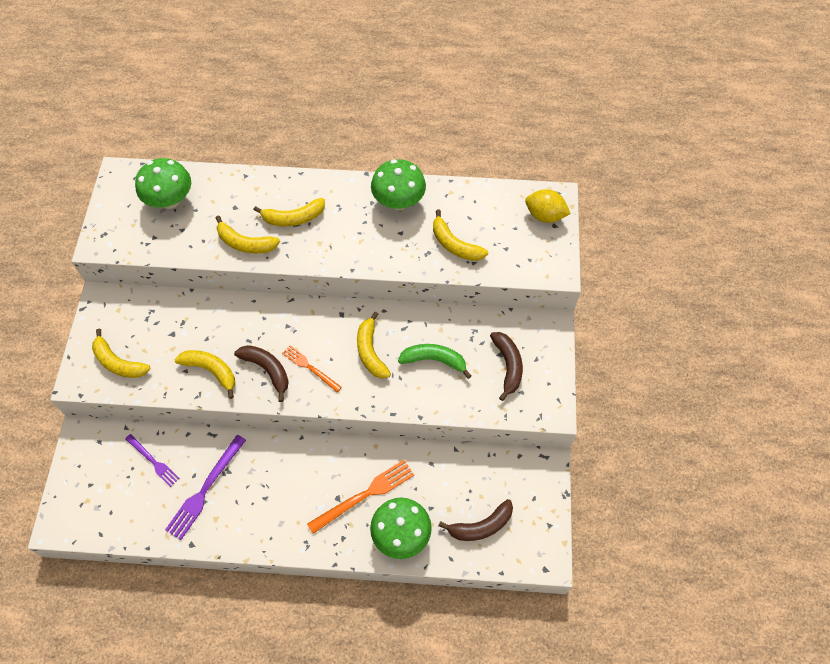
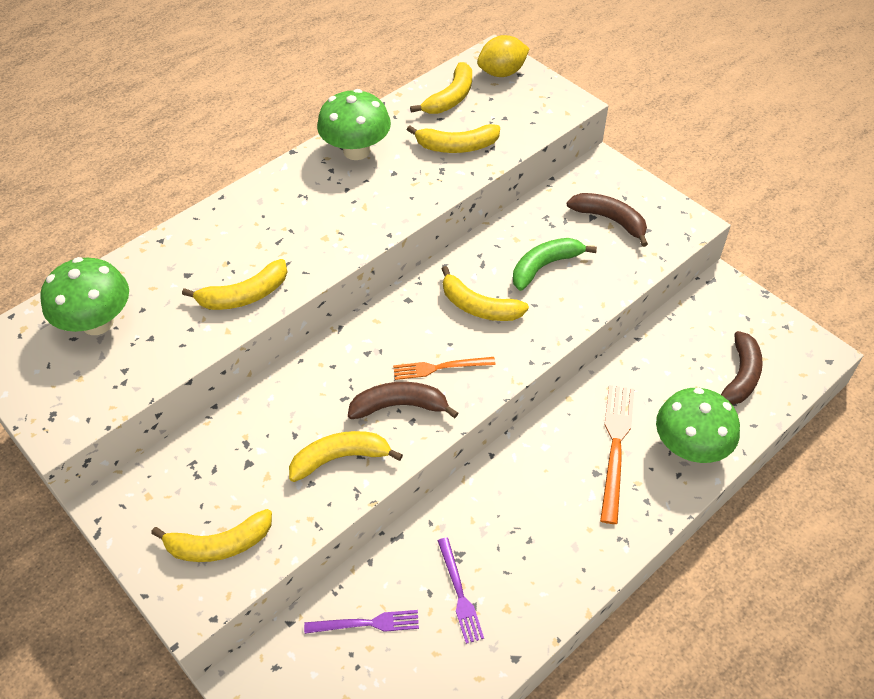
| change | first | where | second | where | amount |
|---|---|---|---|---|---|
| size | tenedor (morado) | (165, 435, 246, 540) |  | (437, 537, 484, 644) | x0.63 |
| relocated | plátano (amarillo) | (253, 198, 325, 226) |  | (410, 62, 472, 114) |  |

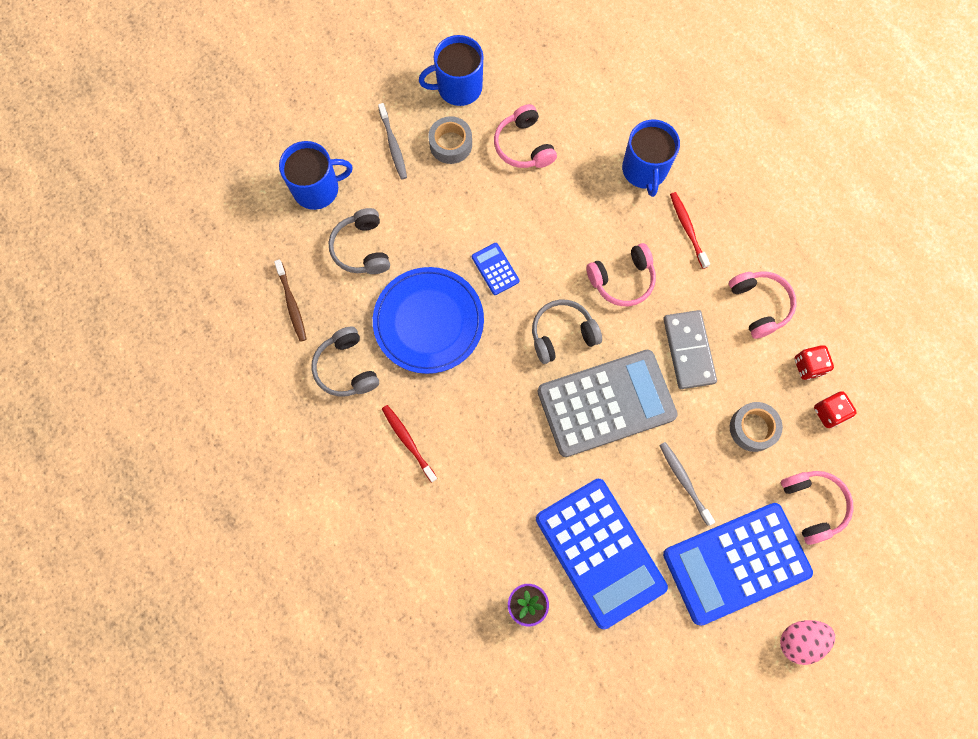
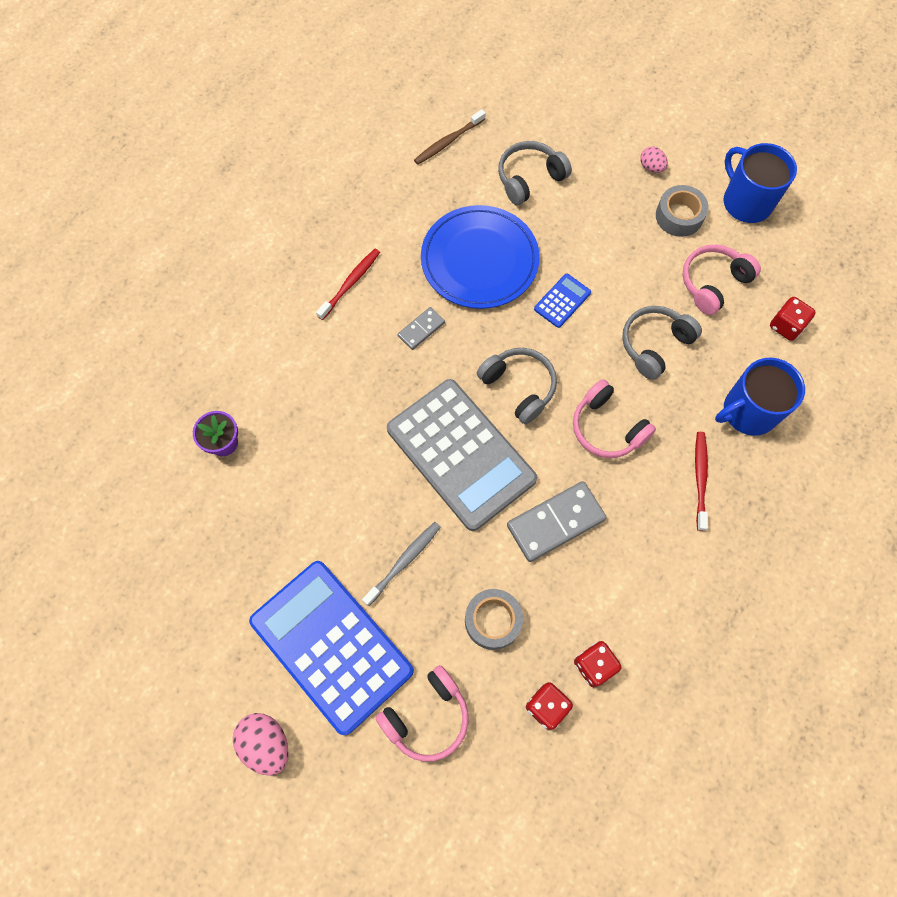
| change | first | where | second | where | amount |
|---|---|---|---|---|---|
| missing | taza (azul) | (279, 141, 353, 210) |  |  |  |
| relocated | auriculares (gris) | (312, 327, 379, 397) |  | (622, 306, 702, 380) |  |
| exchanged | cepillo de dientes (gris) | (378, 103, 407, 180) | huevo (rosa) | (640, 146, 668, 173) |  |
| missing | calculadora (azul) | (536, 479, 668, 629) |  |  |  |
| spun | cepillo de dientes (rojo) | (670, 192, 710, 269) |  | (695, 432, 708, 531) | 45 degrees counterclockwise |
| missing | auriculares (rosa) | (729, 271, 797, 339) |  |  |  |
| appeared |  |  | ficha de dominó (gris) | (398, 307, 445, 350) |  |
| appeared |  |  | dado (rojo) | (770, 297, 816, 341) |  |

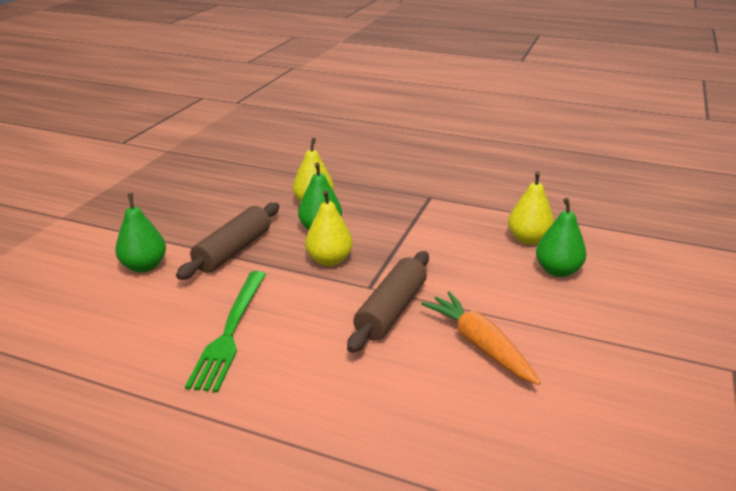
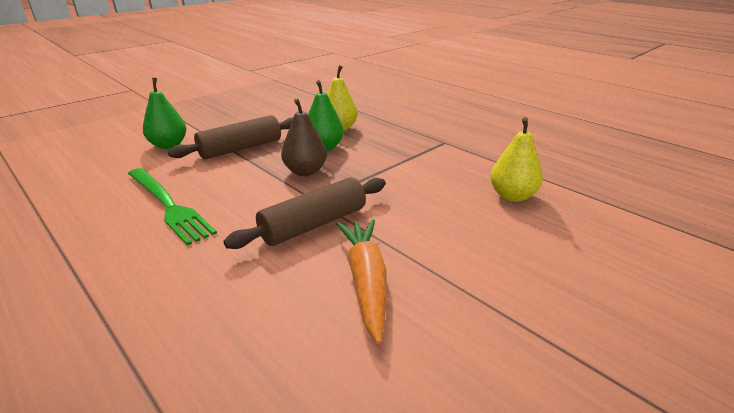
| change | first | where | second | where | amount |
|---|---|---|---|---|---|
| spun | tenedor (verde) | (185, 271, 266, 392) |  | (128, 168, 217, 246) | 75 degrees counterclockwise |
| colour | pera (amarillo) | (305, 190, 353, 266) | pera (marrón) | (281, 98, 327, 176) |  |
| missing | pera (verde) | (536, 198, 586, 277) |  |  |  |

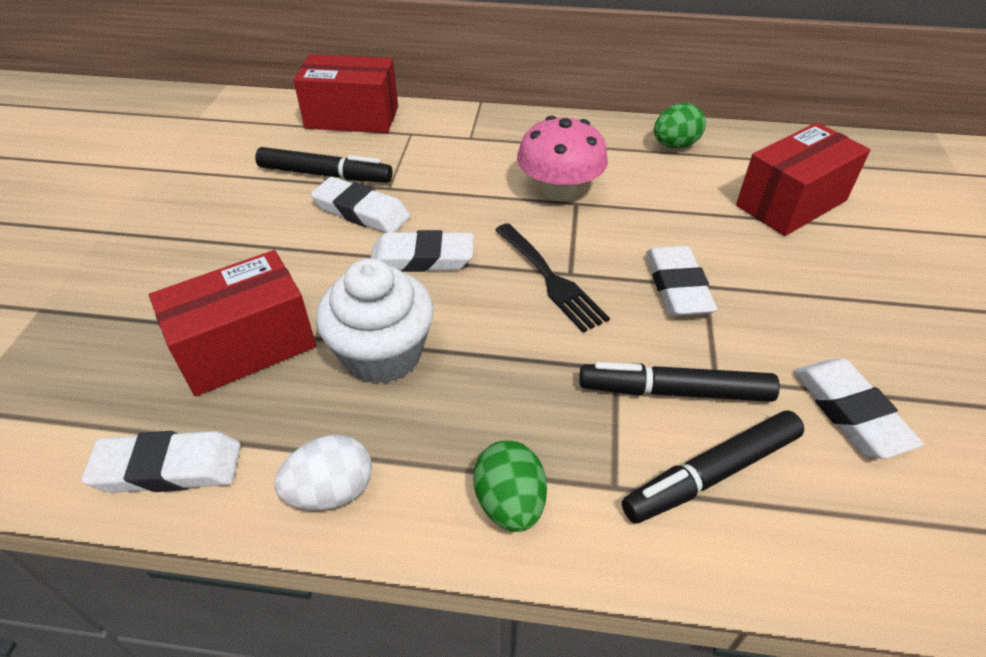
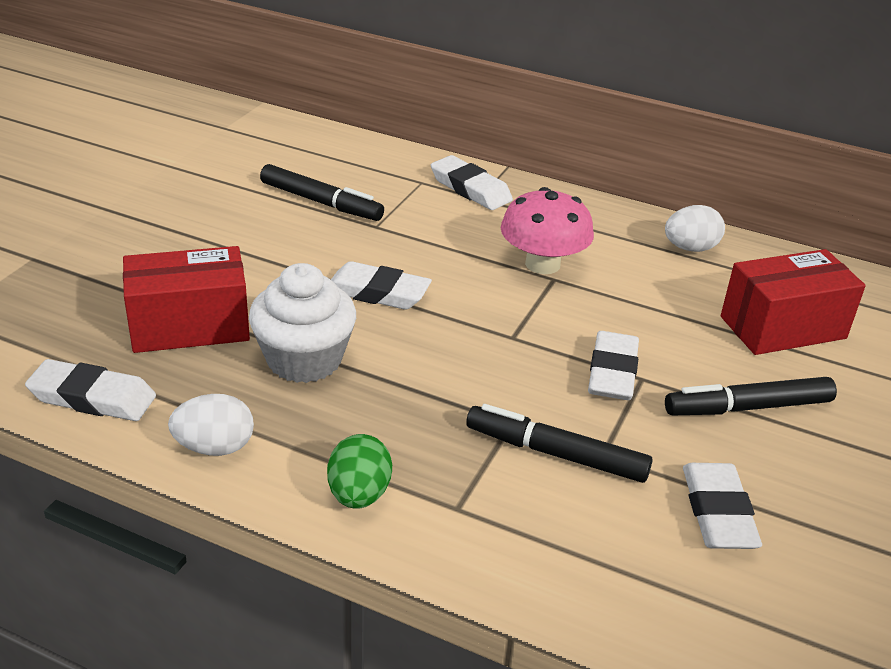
| change | first | where | second | where | amount |
|---|---|---|---|---|---|
| missing | caja (rojo) | (293, 54, 398, 133) |  |  |  |
| relocated | goma de borrar (blanco) | (311, 177, 410, 233) |  | (431, 155, 513, 210) |  |
| missing | tenedor (negro) | (495, 223, 610, 333) |  |  |  |
| relocated | rotulador (negro) | (622, 411, 804, 523) |  | (665, 377, 837, 415) |  |
| colour | huevo (verde) | (654, 103, 706, 148) | huevo (blanco) | (665, 205, 725, 252) |  |

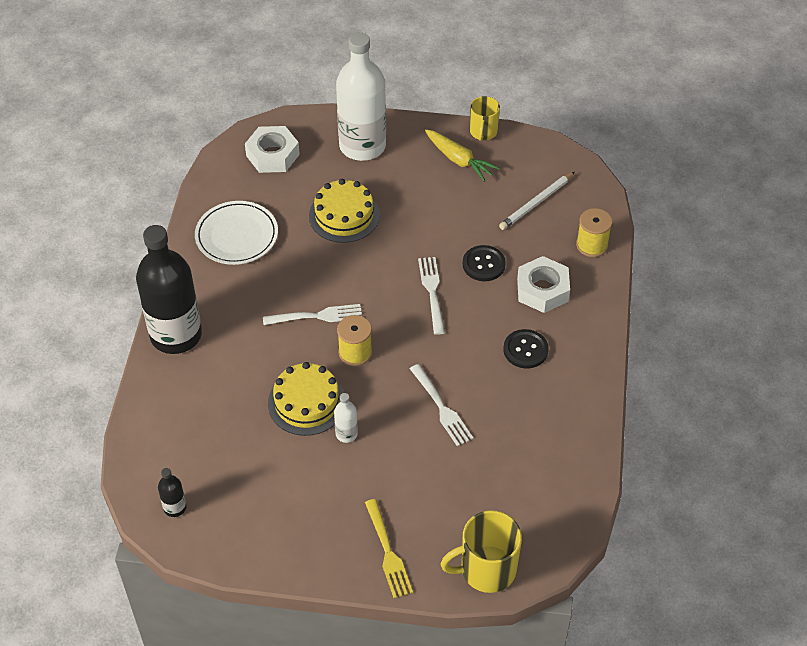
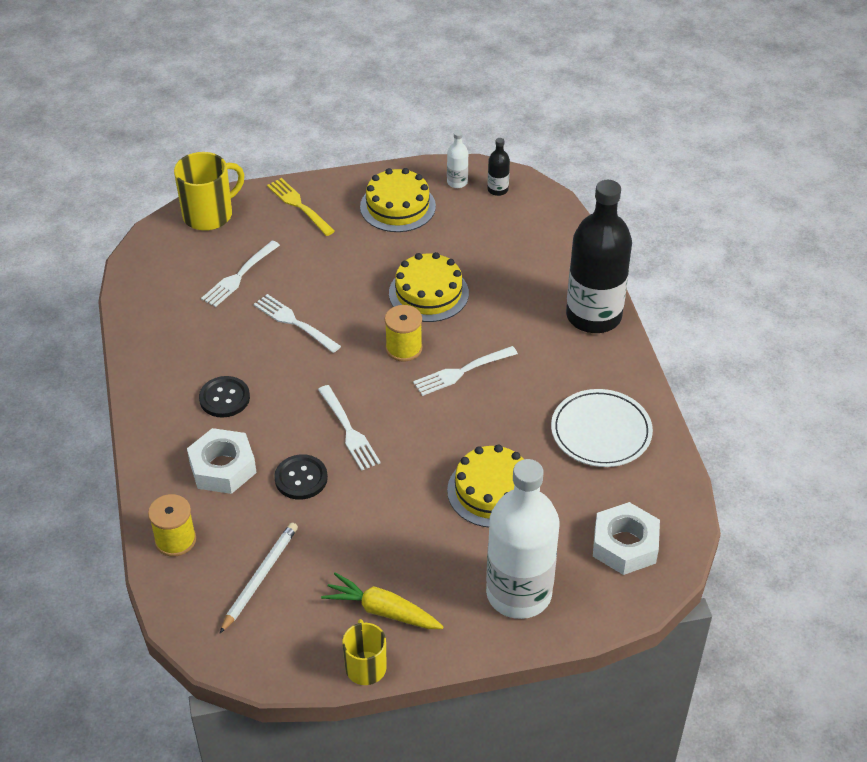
| change | first | where | second | where | amount |
|---|---|---|---|---|---|
| relocated | botella (blanco) | (334, 393, 358, 443) |  | (447, 130, 468, 188) |  |
| appeared |  |  | tenedor (blanco) | (201, 241, 280, 307) |  |
| appeared |  |  | tarta (amarillo) | (360, 168, 436, 232) |  |

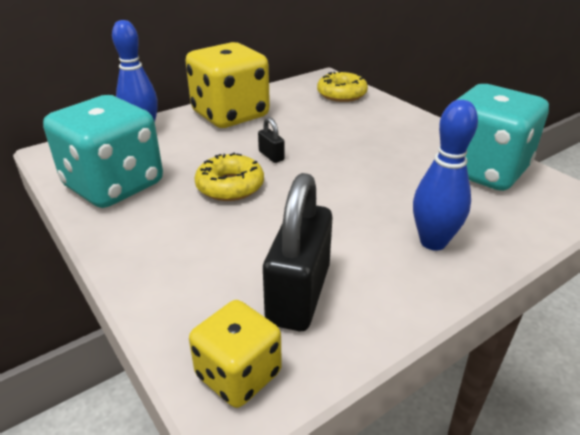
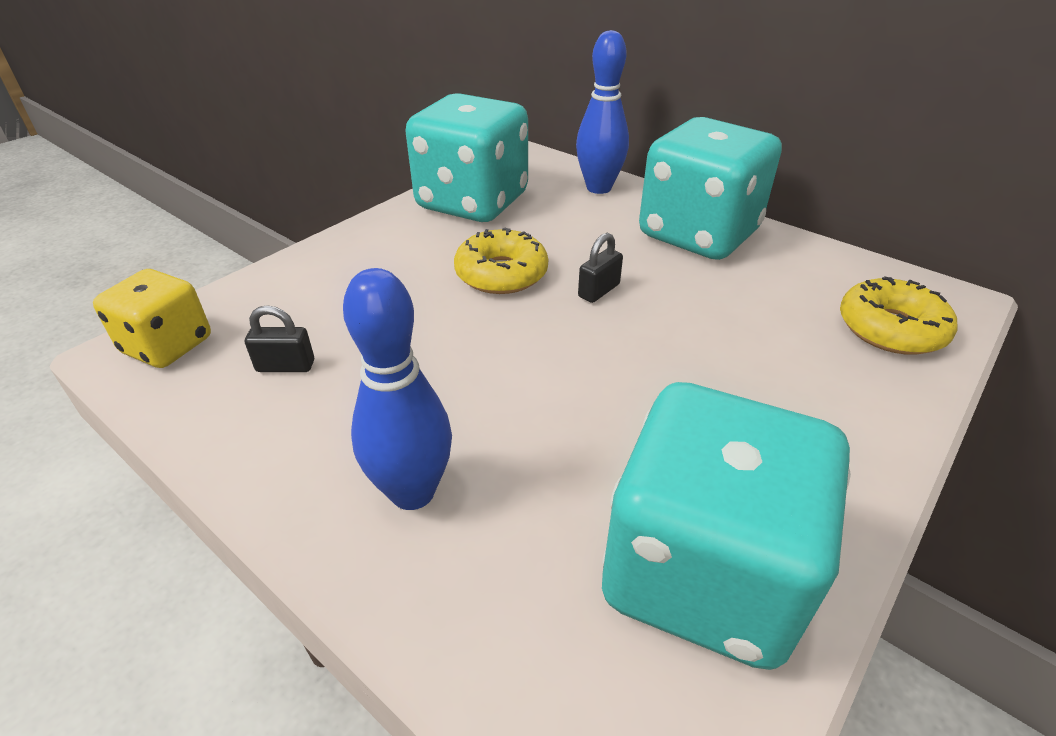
| change | first | where | second | where | amount |
|---|---|---|---|---|---|
| colour | dado (amarillo) | (185, 42, 270, 128) | dado (turquesa) | (639, 117, 782, 260) |  |
| size | candado (negro) | (263, 173, 332, 331) |  | (245, 306, 314, 372) | x0.44 |

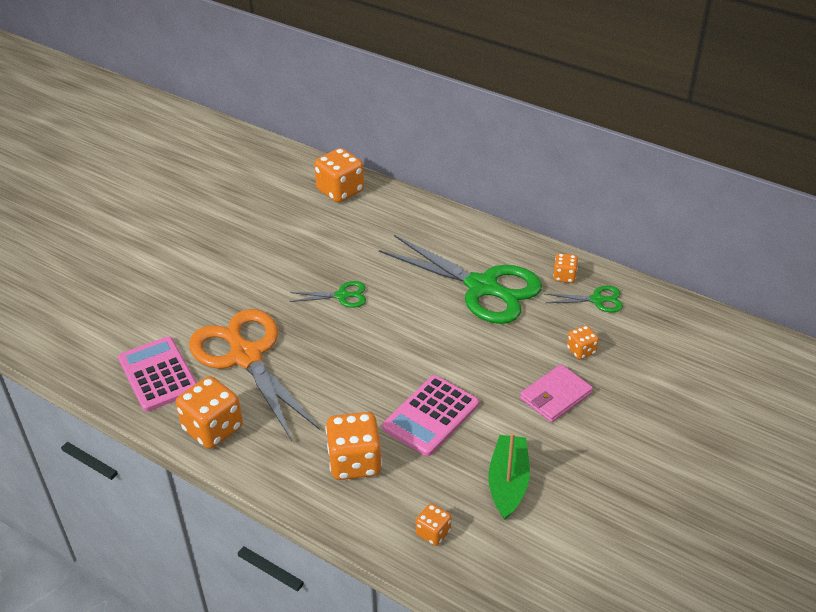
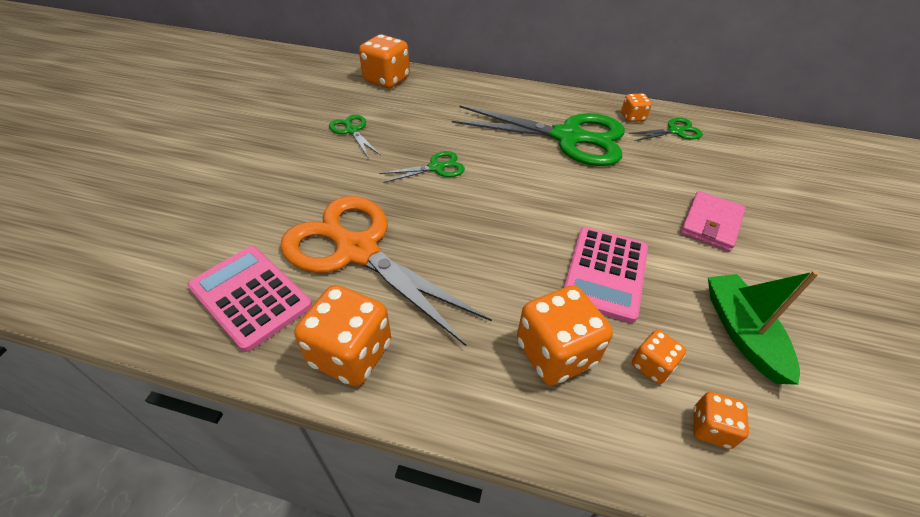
| change | first | where | second | where | amount |
|---|---|---|---|---|---|
| relocated | dado (naranja) | (567, 325, 599, 360) |  | (632, 330, 686, 384) |  |
| appeared |  |  | tijeras (verde) | (329, 114, 380, 157) |  |

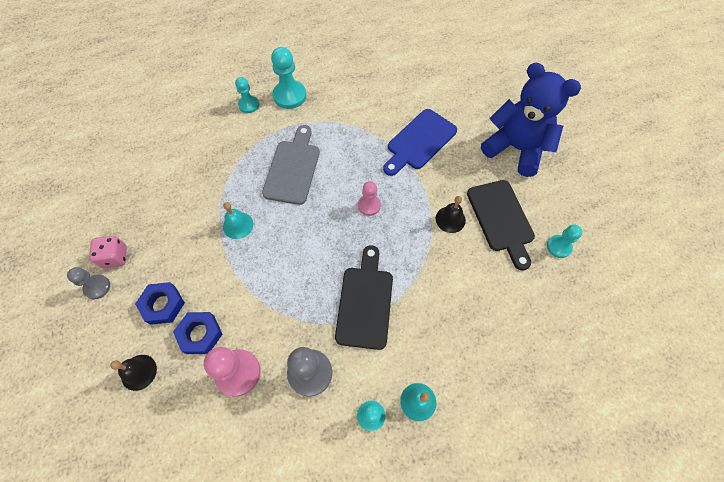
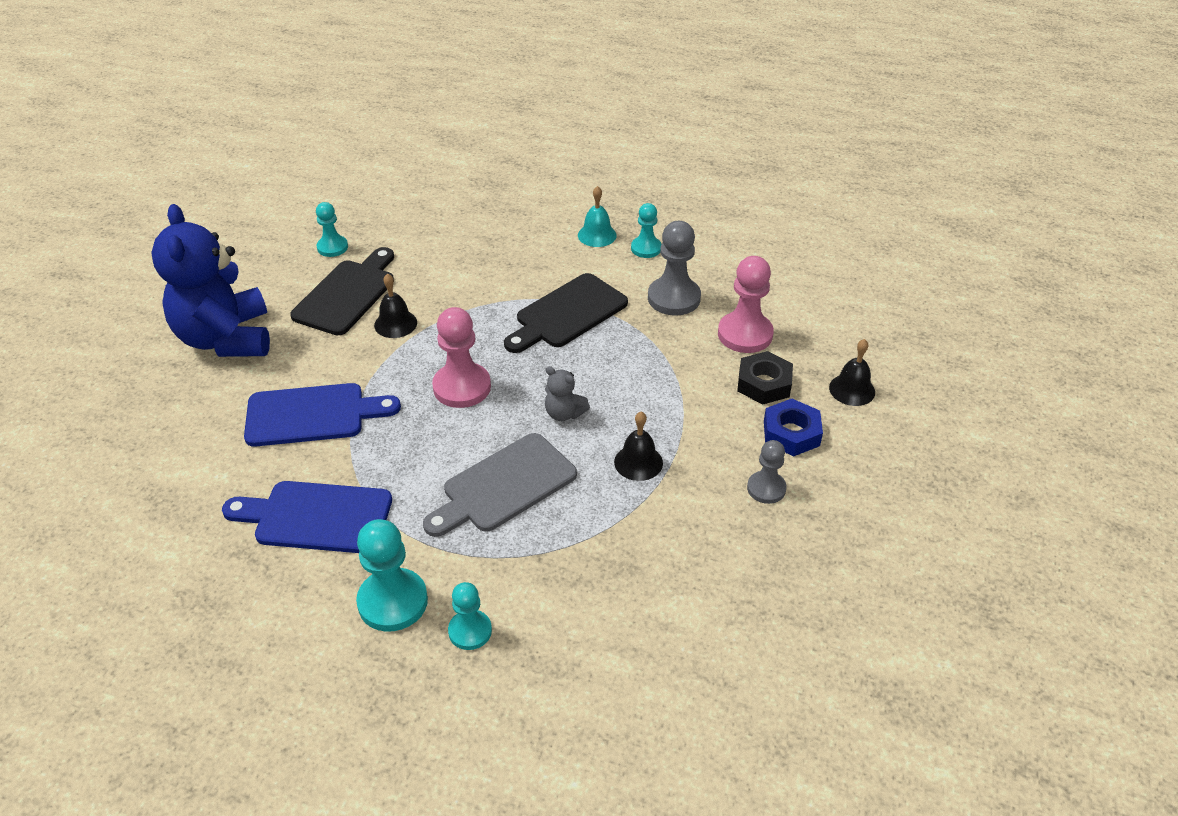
| change | first | where | second | where | amount |
|---|---|---|---|---|---|
| relocated | peón (gris) | (67, 267, 110, 299) |  | (747, 440, 787, 504) |  |
| missing | dado (rosa) | (89, 236, 127, 268) |  |  |  |
| colour | tuerca (azul) | (173, 312, 223, 354) | tuerca (negro) | (737, 351, 793, 405) |  |
| colour | campana (turquesa) | (223, 202, 253, 239) | campana (negro) | (614, 412, 663, 481) |  |
| size | peón (rosa) | (358, 181, 381, 216) |  | (432, 307, 491, 408) | x1.64 |
| appeared |  |  | tabla de cortar (azul) | (222, 481, 392, 553) |  |
| appeared |  |  | osito (gris) | (545, 366, 590, 421) |  |

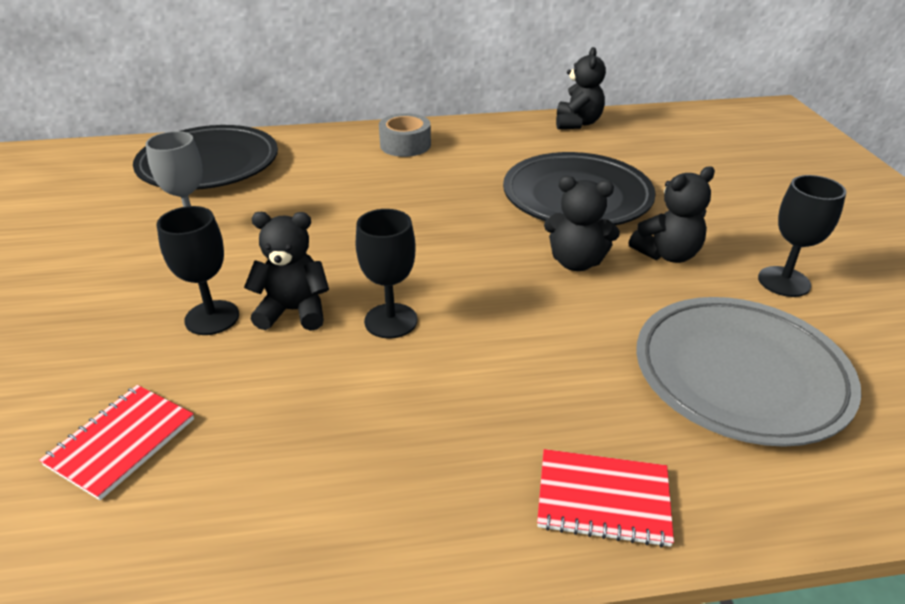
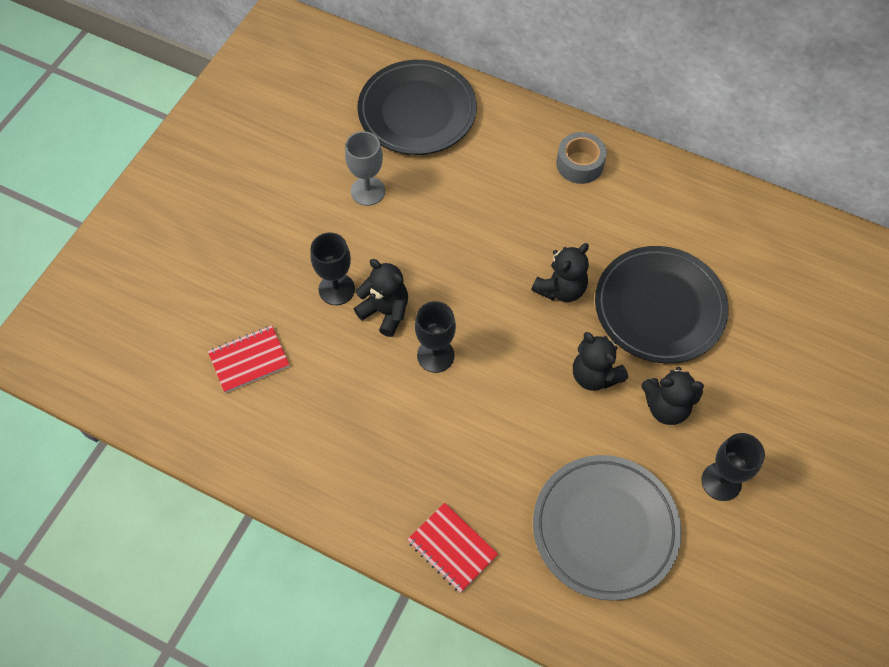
| change | first | where | second | where | amount |
|---|---|---|---|---|---|
| relocated | osito (negro) | (556, 47, 606, 129) |  | (531, 243, 589, 302) |  |

